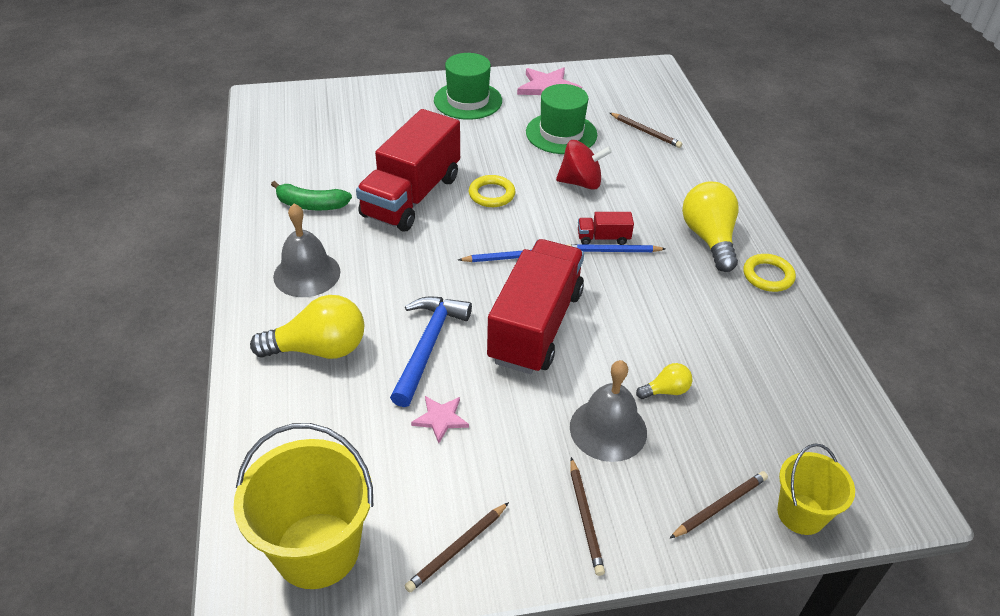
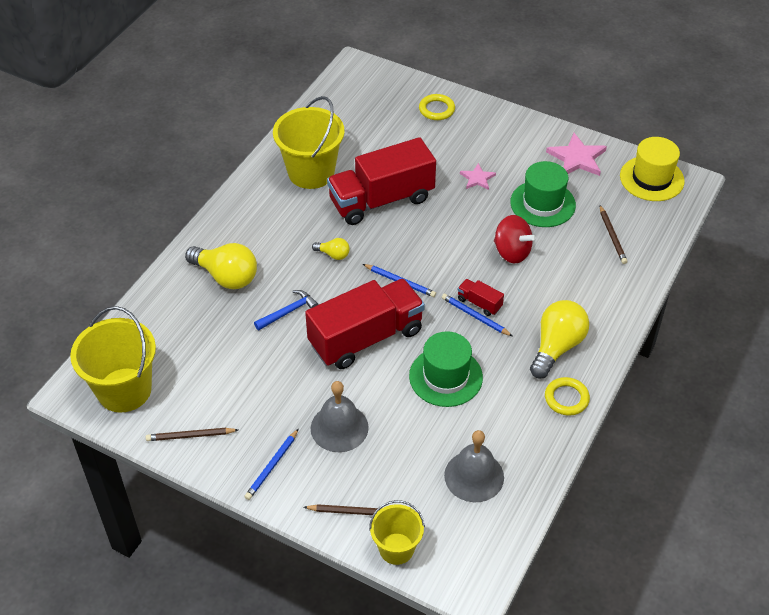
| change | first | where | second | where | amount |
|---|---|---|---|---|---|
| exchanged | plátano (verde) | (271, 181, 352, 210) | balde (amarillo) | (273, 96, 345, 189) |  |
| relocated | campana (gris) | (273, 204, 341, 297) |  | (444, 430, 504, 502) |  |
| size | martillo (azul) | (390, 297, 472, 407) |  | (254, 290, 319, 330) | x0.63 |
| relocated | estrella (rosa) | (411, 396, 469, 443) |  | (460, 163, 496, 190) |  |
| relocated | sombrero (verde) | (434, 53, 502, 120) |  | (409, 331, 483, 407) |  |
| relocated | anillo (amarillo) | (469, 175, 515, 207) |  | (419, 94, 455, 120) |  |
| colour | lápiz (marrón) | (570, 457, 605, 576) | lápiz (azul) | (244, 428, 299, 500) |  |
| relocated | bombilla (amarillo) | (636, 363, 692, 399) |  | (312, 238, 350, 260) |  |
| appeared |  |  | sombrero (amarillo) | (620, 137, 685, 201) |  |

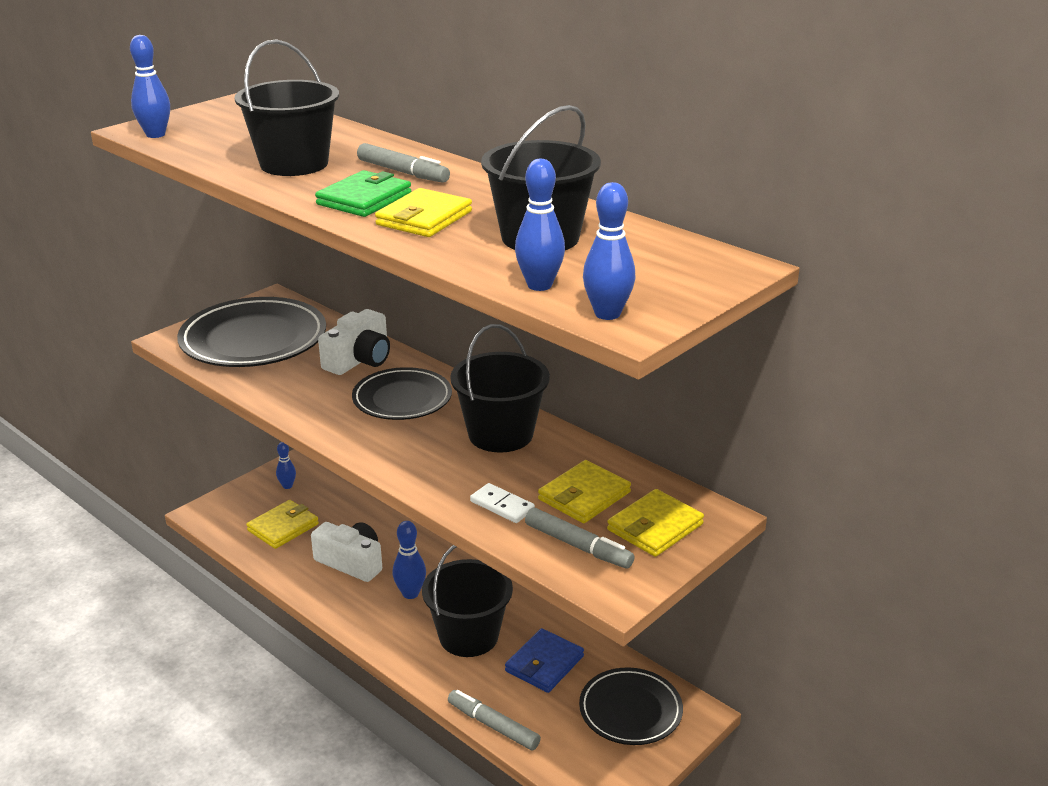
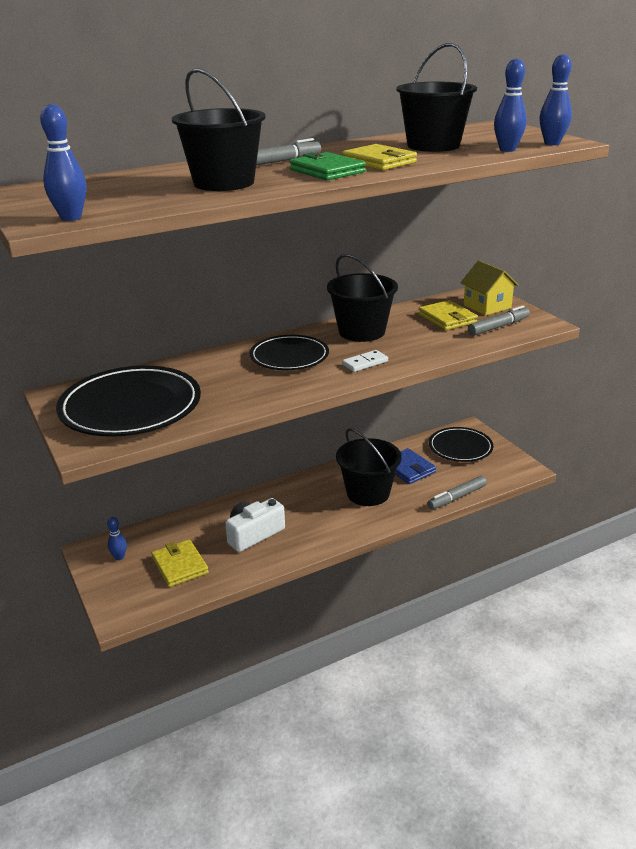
| change | first | where | second | where | amount |
|---|---|---|---|---|---|
| missing | cámara (blanco) | (318, 309, 390, 375) |  |  |  |
| missing | bolo (azul) | (392, 521, 426, 599) |  |  |  |
| relocated | ficha de dominó (blanco) | (470, 483, 535, 523) |  | (342, 350, 388, 372) |  |
| exchanged | cartera (amarillo) | (607, 489, 704, 557) | casa (amarillo) | (460, 260, 519, 316) |  |

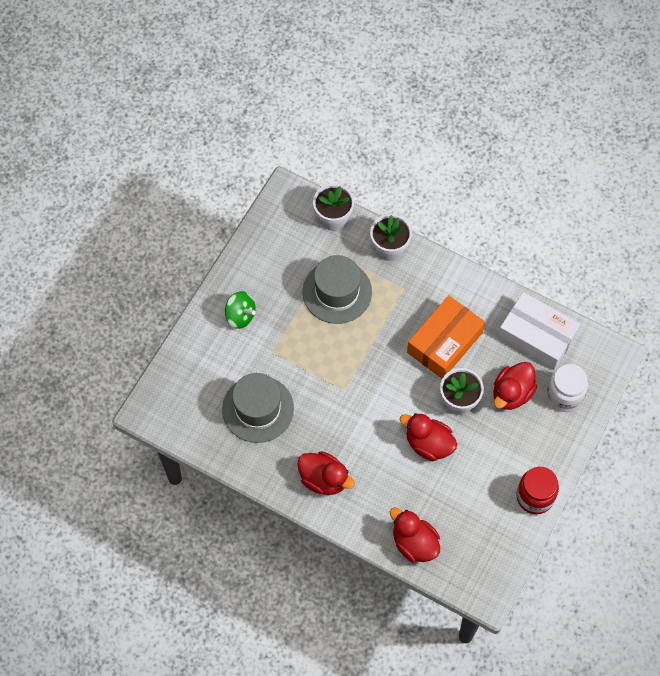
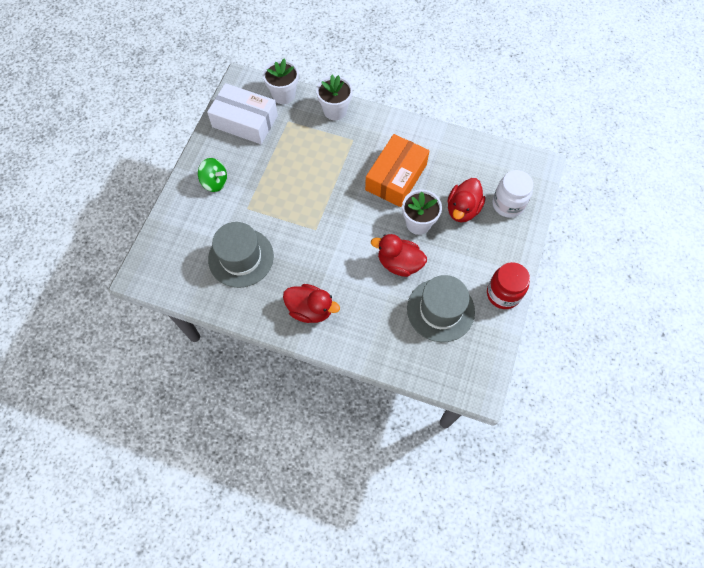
| change | first | where | second | where | amount |
|---|---|---|---|---|---|
| relocated | sombrero (gris) | (302, 255, 372, 324) |  | (407, 275, 475, 342) |  |
| missing | pato (rojo) | (390, 507, 440, 562) |  |  |  |
| relocated | caja (blanco) | (498, 292, 580, 370) |  | (207, 83, 278, 144) |  |

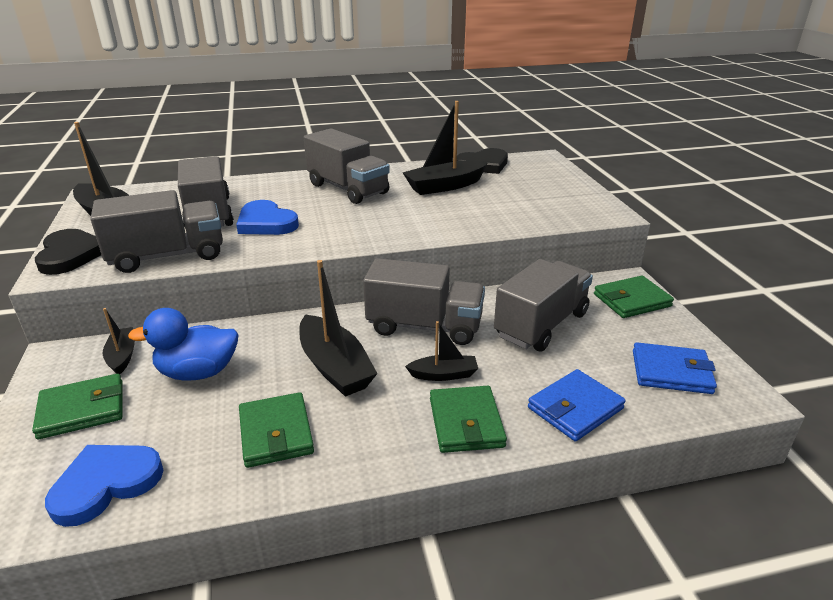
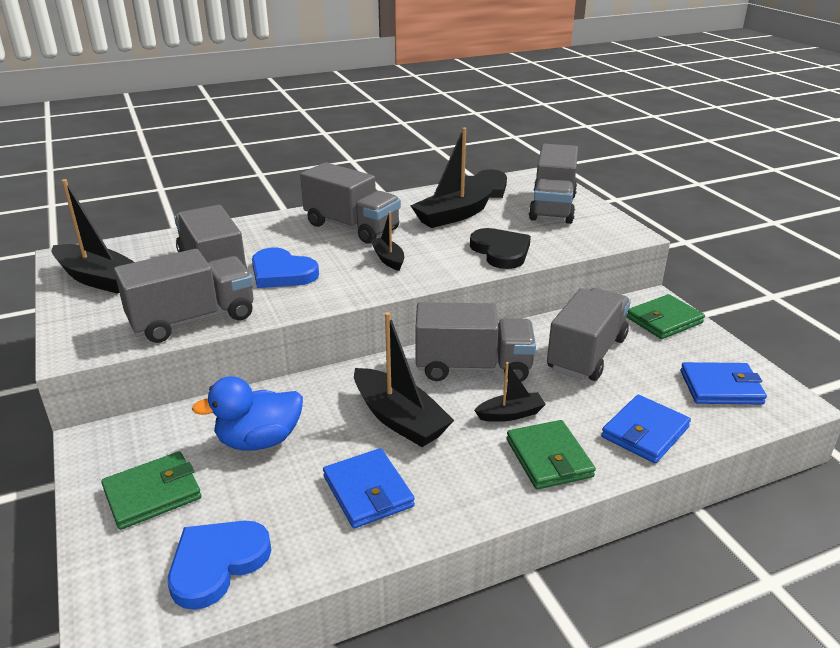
| change | first | where | second | where | amount |
|---|---|---|---|---|---|
| relocated | corazón (negro) | (35, 229, 101, 275) |  | (470, 228, 531, 269) |  |
| relocated | barco (negro) | (103, 308, 135, 374) |  | (370, 211, 404, 271) |  |
| colour | cartera (verde) | (239, 392, 314, 468) | cartera (azul) | (323, 448, 415, 529) |  |
| appeared |  |  | camión (gris) | (529, 144, 578, 224) |  |

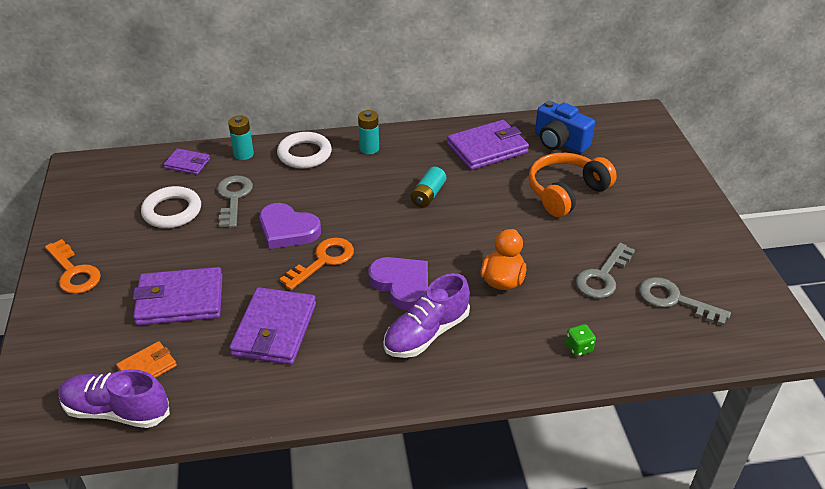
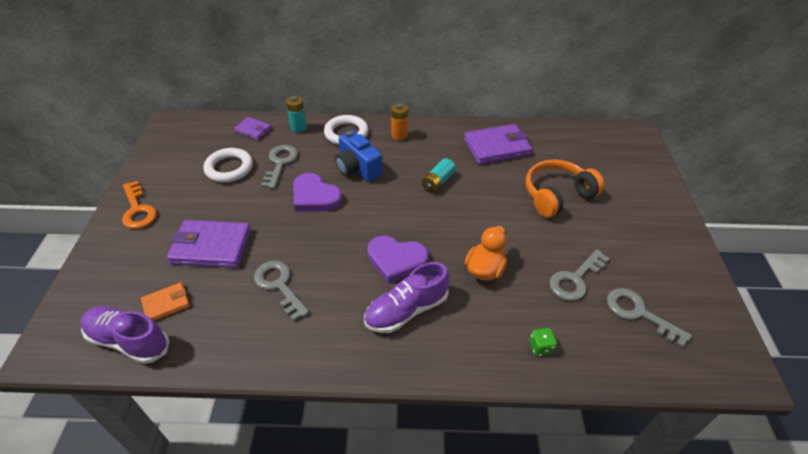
| change | first | where | second | where | amount |
|---|---|---|---|---|---|
| exchanged | cartera (morado) | (229, 287, 316, 365) | llave (gris) | (254, 261, 309, 321) |  |
| missing | llave (naranja) | (279, 238, 354, 290) |  |  |  |
| colour | pila (turquesa) | (358, 110, 379, 154) | pila (naranja) | (391, 103, 408, 140) |  |
| spun | corazón (morado) | (368, 257, 428, 310) |  | (367, 236, 428, 284) | 135 degrees clockwise |
| relocated | cámara (azul) | (535, 101, 595, 153) |  | (335, 130, 383, 182) |  |

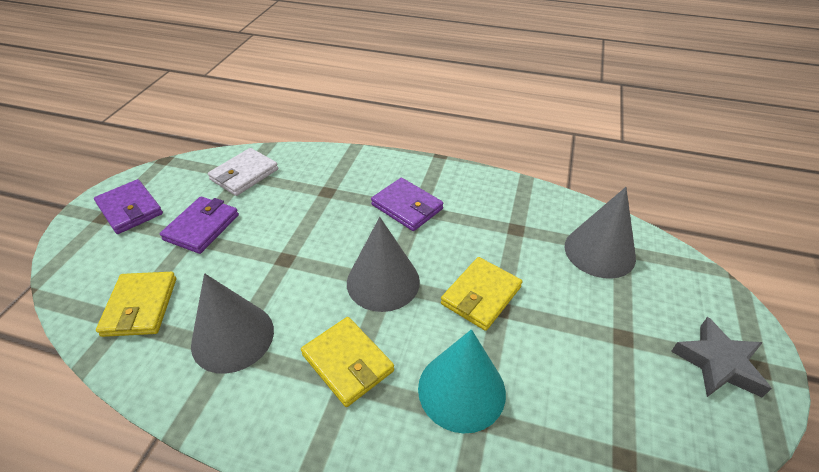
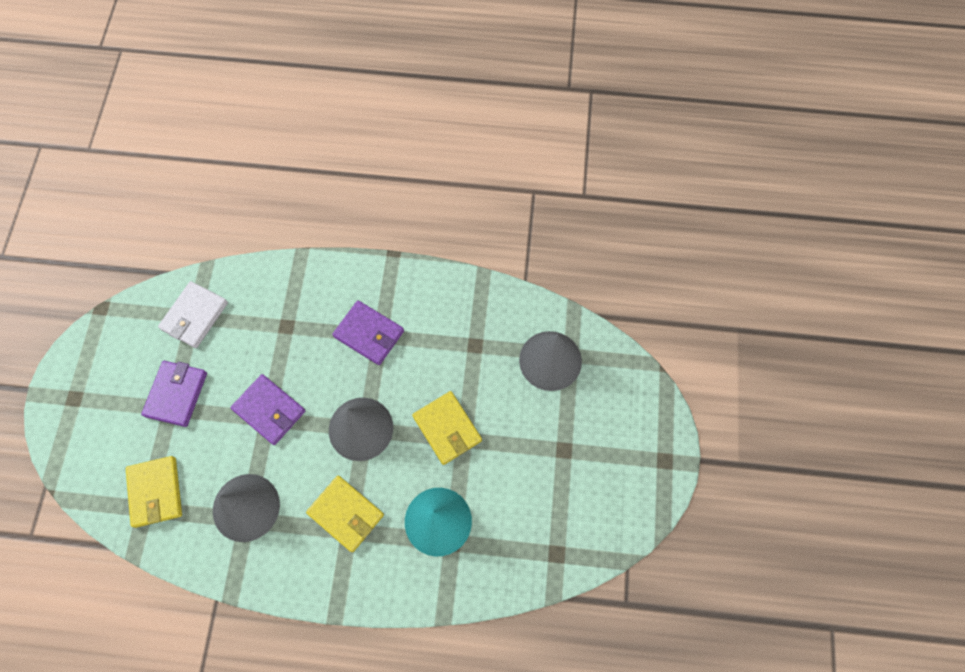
| change | first | where | second | where | amount |
|---|---|---|---|---|---|
| relocated | cartera (morado) | (94, 179, 163, 234) |  | (231, 374, 305, 445) |  |
| spun | cartera (amarillo) | (441, 257, 522, 331) |  | (412, 391, 482, 465) | 60 degrees counterclockwise |
| missing | estrella (gris) | (671, 317, 772, 397) |  |  |  |

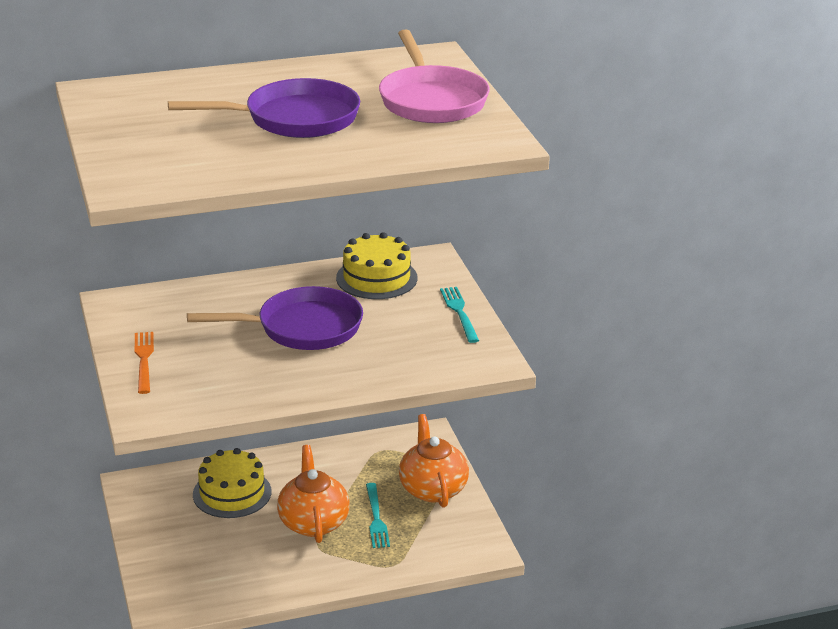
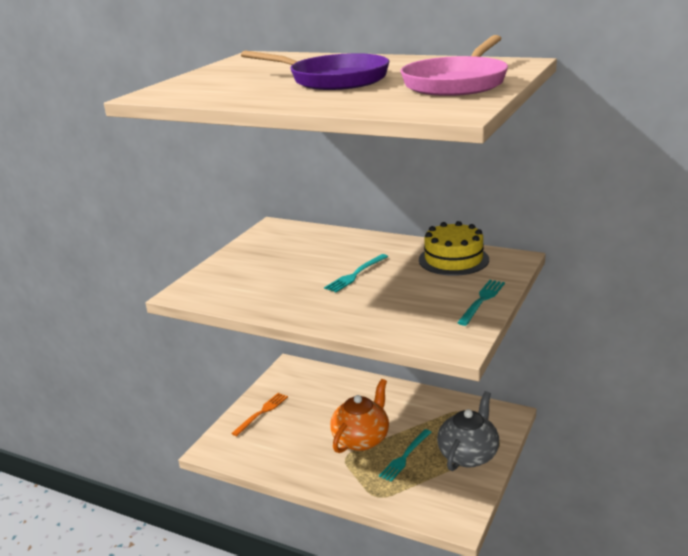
| change | first | where | second | where | amount |
|---|---|---|---|---|---|
| relocated | tenedor (naranja) | (135, 332, 154, 394) |  | (231, 393, 288, 436) |  |
| exchanged | sartén (morado) | (187, 286, 363, 350) | tenedor (turquesa) | (324, 254, 388, 292) |  |
| missing | tarta (amarillo) | (193, 448, 271, 518) |  |  |  |
| colour | tetera (naranja) | (399, 414, 469, 508) | tetera (gris) | (437, 391, 499, 471) |  |

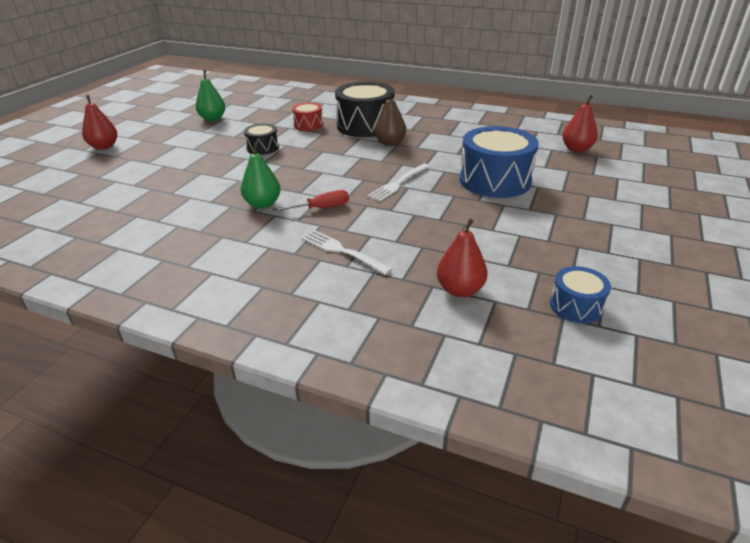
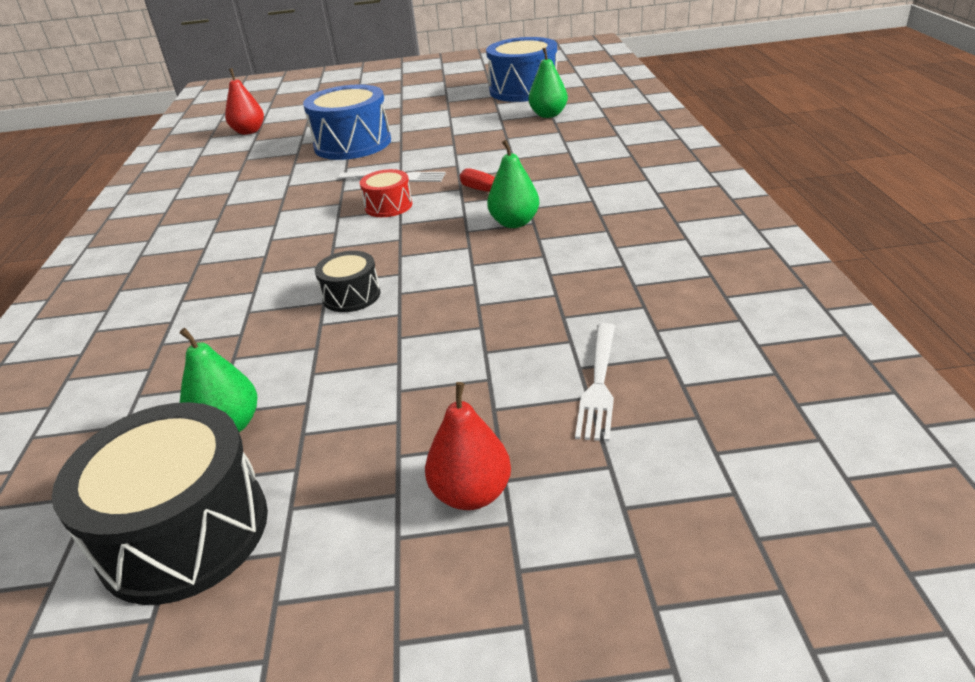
| change | first | where | second | where | amount |
|---|---|---|---|---|---|
| relocated | tambor (rojo) | (292, 103, 323, 131) |  | (360, 169, 412, 217) |  |
| relocated | tenedor (blanco) | (302, 230, 393, 275) |  | (575, 323, 615, 442) |  |
| relocated | tambor (negro) | (335, 82, 395, 137) |  | (52, 402, 268, 605) |  |
| missing | pera (marrón) | (374, 91, 406, 146) |  |  |  |
| colour | pera (rojo) | (437, 218, 487, 297) | pera (verde) | (529, 47, 568, 118) |  |
| size | tambor (azul) | (550, 266, 611, 323) |  | (486, 37, 557, 102) | x1.95 |

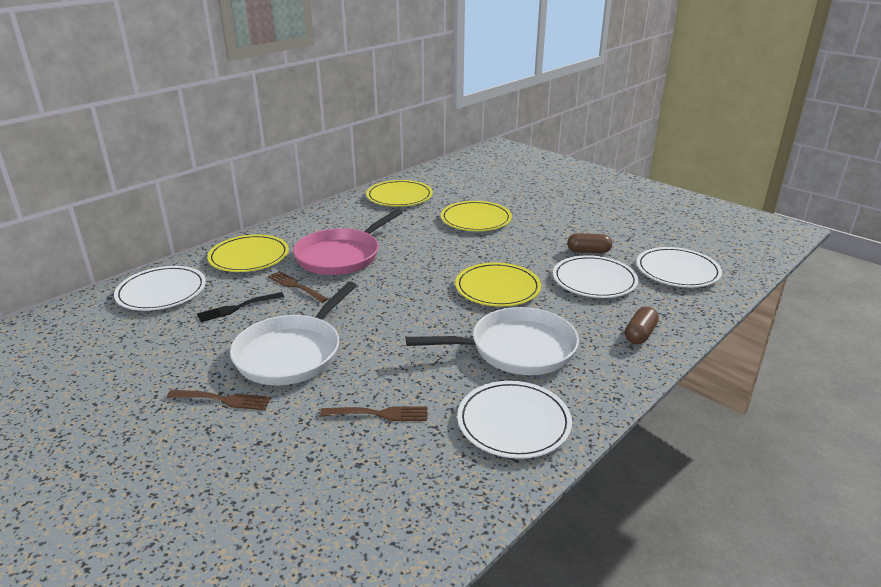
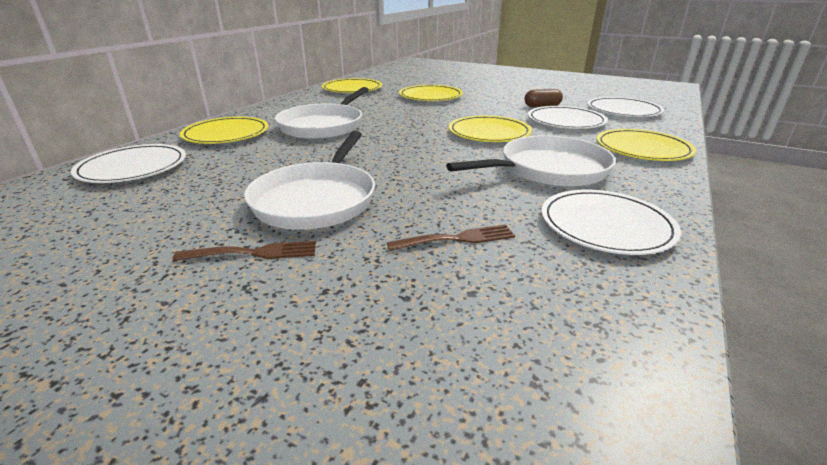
| change | first | where | second | where | amount |
|---|---|---|---|---|---|
| missing | tenedor (negro) | (197, 292, 284, 322) |  |  |  |
| missing | tenedor (marrón) | (268, 271, 328, 303) |  |  |  |
| colour | sartén (rosa) | (293, 209, 403, 275) | sartén (blanco) | (275, 87, 369, 139) |  |
| exchanged | cápsula (marrón) | (625, 306, 659, 344) | plato (amarillo) | (597, 129, 696, 161) |  |

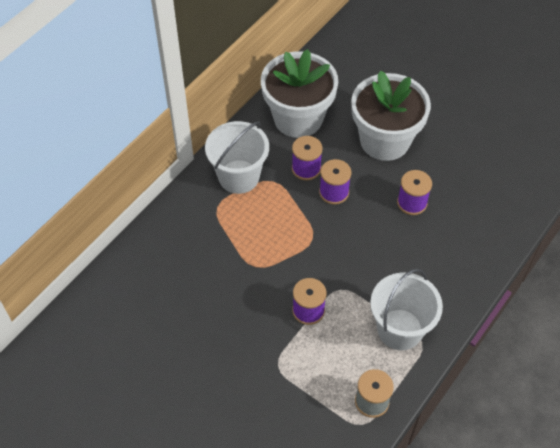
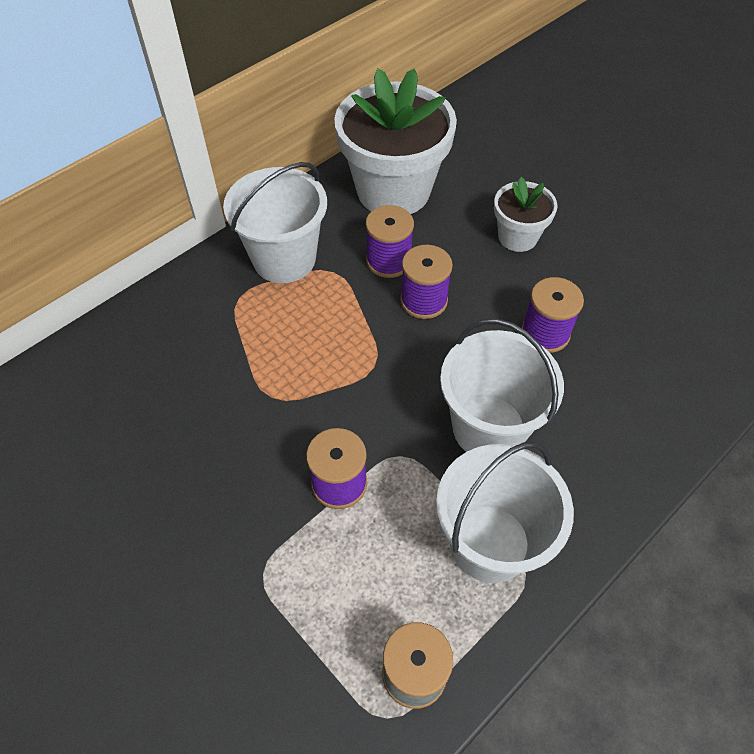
| change | first | where | second | where | amount |
|---|---|---|---|---|---|
| size | maceta (blanco) | (351, 70, 431, 161) |  | (494, 177, 558, 252) | x0.51 |
| appeared |  |  | balde (blanco) | (440, 319, 564, 452) |  |

